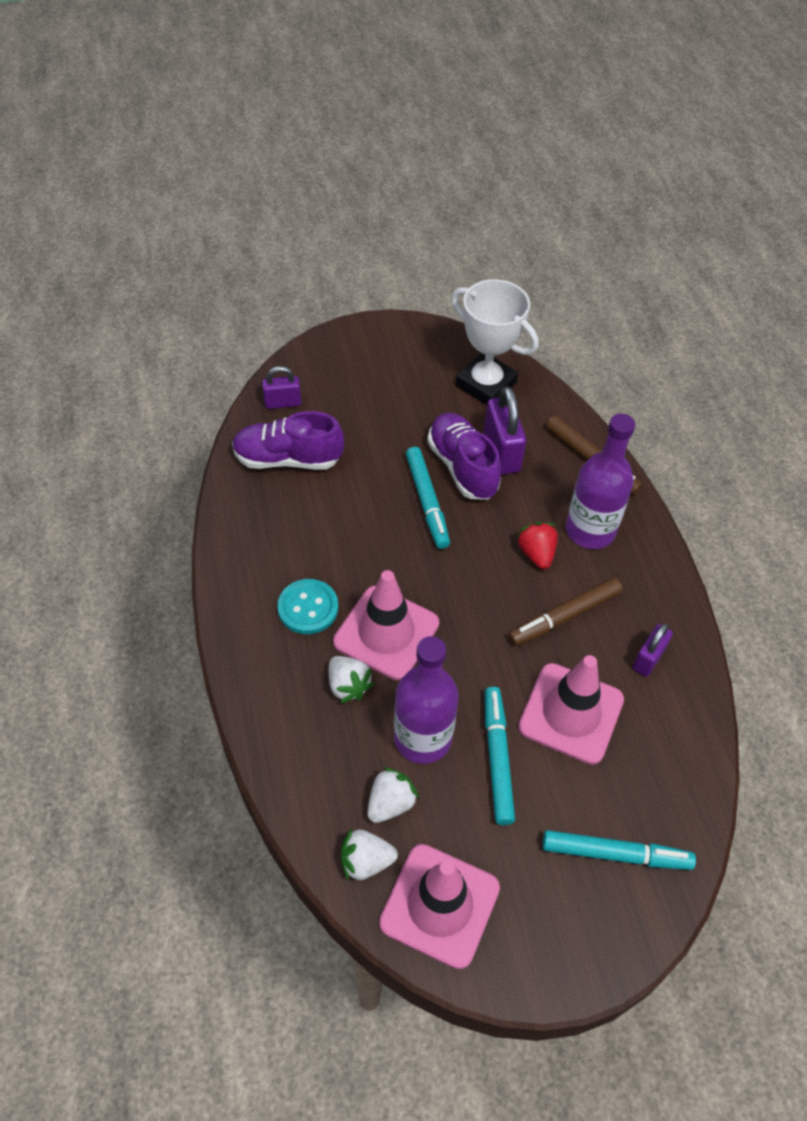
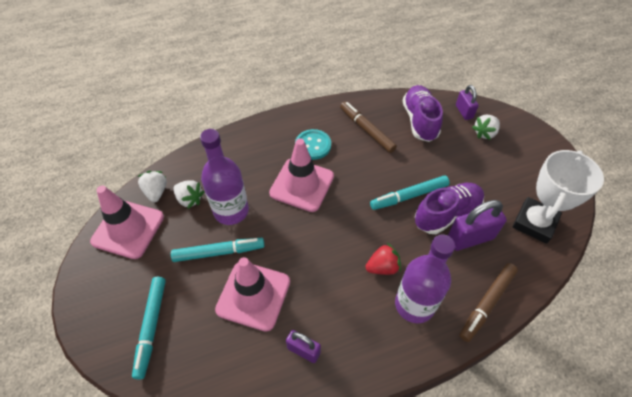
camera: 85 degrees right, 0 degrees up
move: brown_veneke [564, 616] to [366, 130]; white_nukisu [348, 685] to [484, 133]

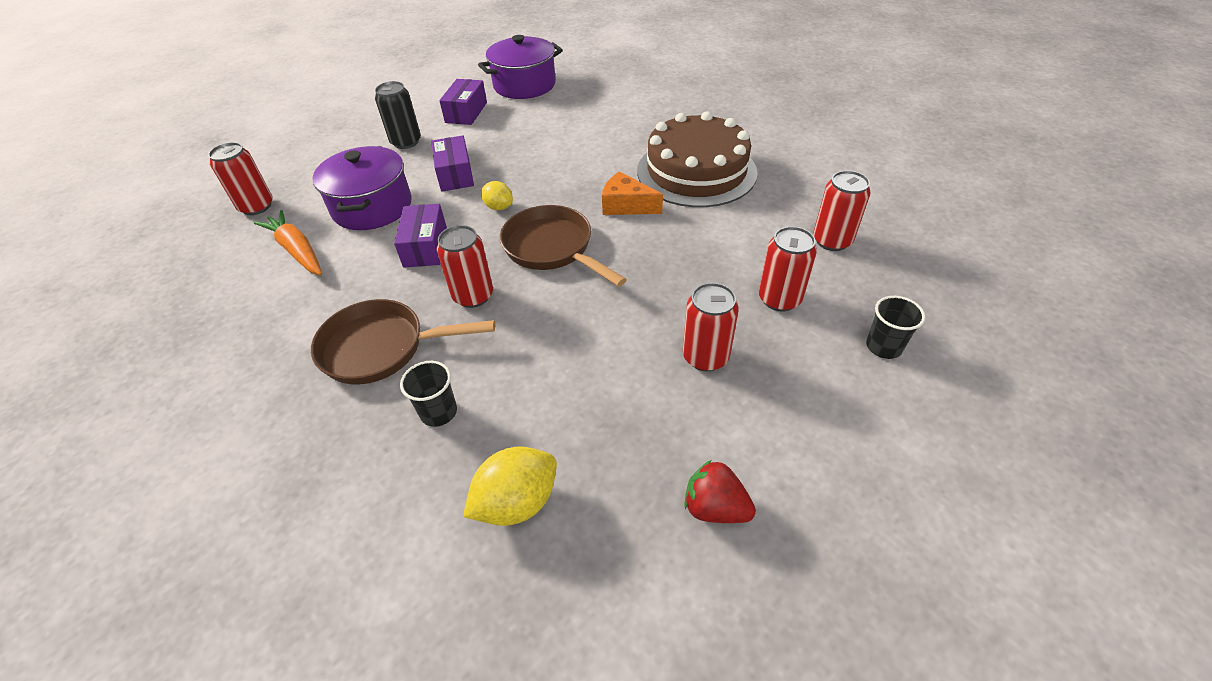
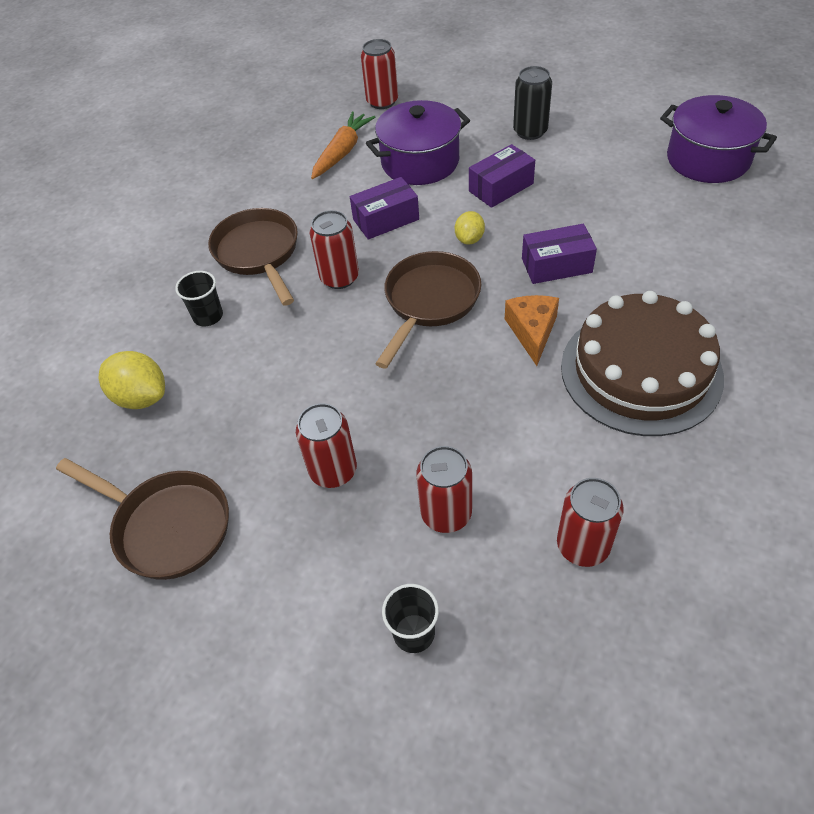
camera: 70 degrees right, 5 degrees up
move: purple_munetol [466, 112] to [556, 265]
replace: red_nukisu [715, 508] to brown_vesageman [167, 526]

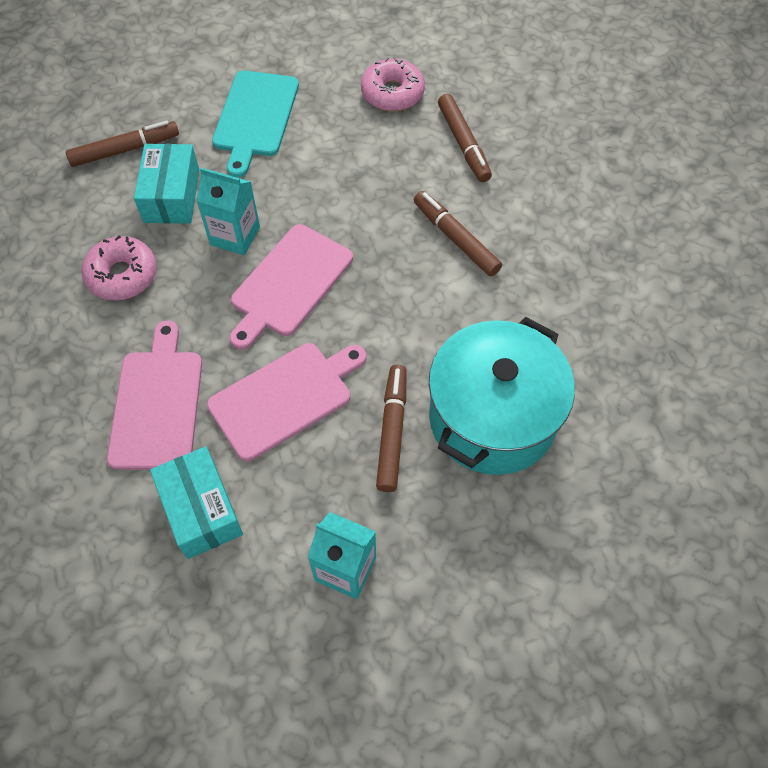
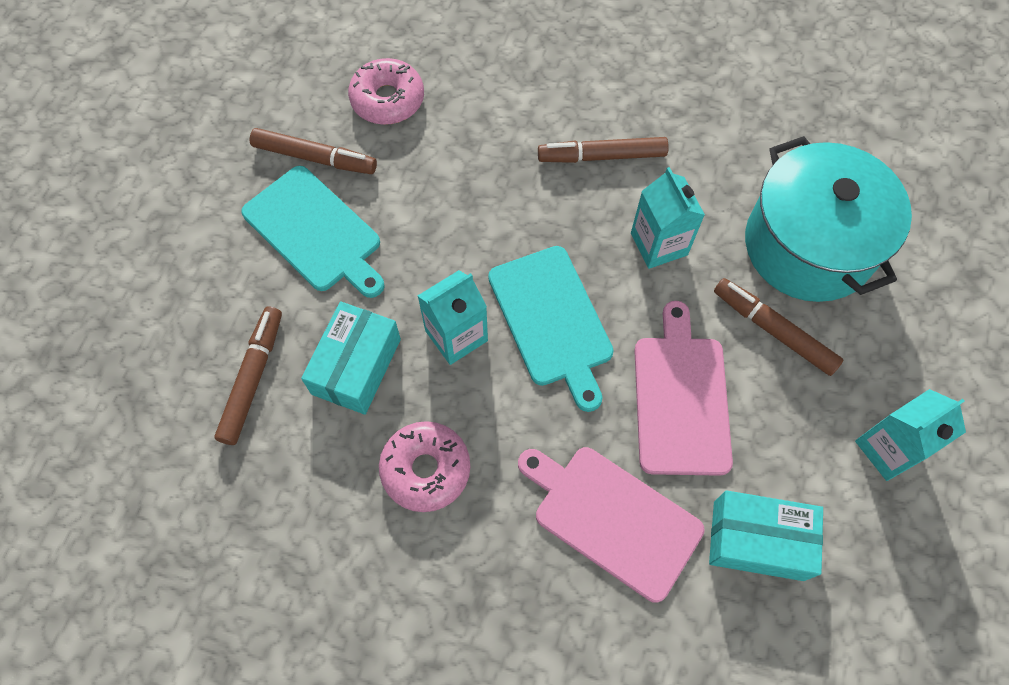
camera: 55 degrees left, 5 degrees up
insert: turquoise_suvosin [659, 244]
move: brown_veneke [463, 144] to [315, 158]
recolor: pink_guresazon [289, 284] to turquoise_guresazon [552, 320]
rotate: turquoise_munetol [171, 196] = [356, 366] 75 degrees clockwise

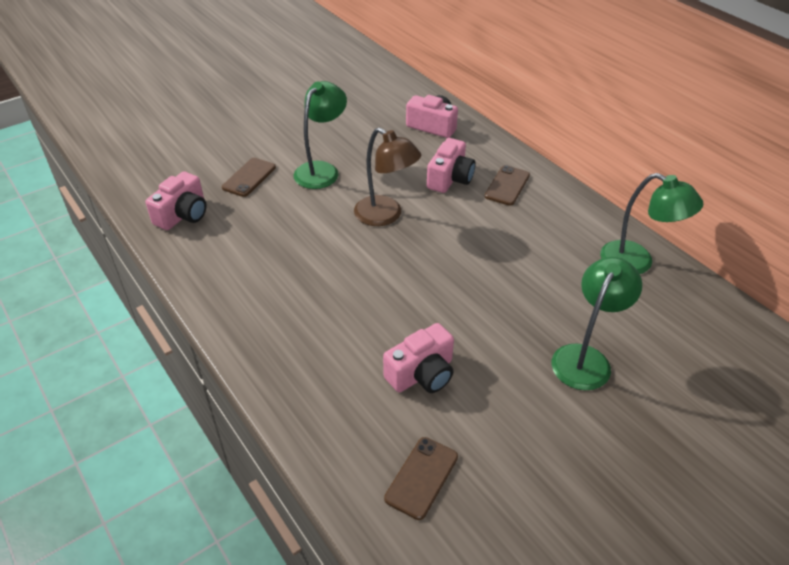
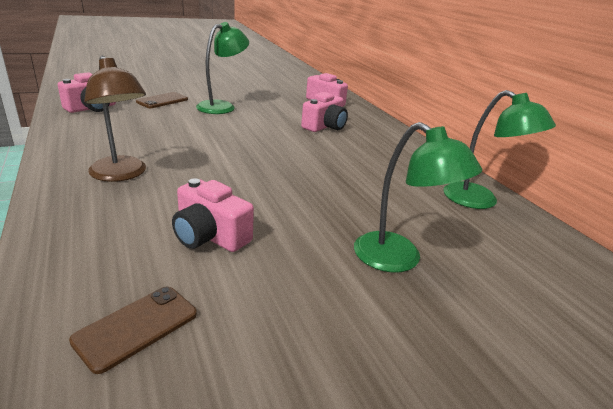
camera: 10 degrees right, 15 degrees down
delete: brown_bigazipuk [507, 186]
move: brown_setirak [385, 216] to [121, 174]
rotate: green_setirak [585, 358] = [399, 259] 90 degrees clockwise; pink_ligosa [422, 374] = [210, 236] 60 degrees clockwise

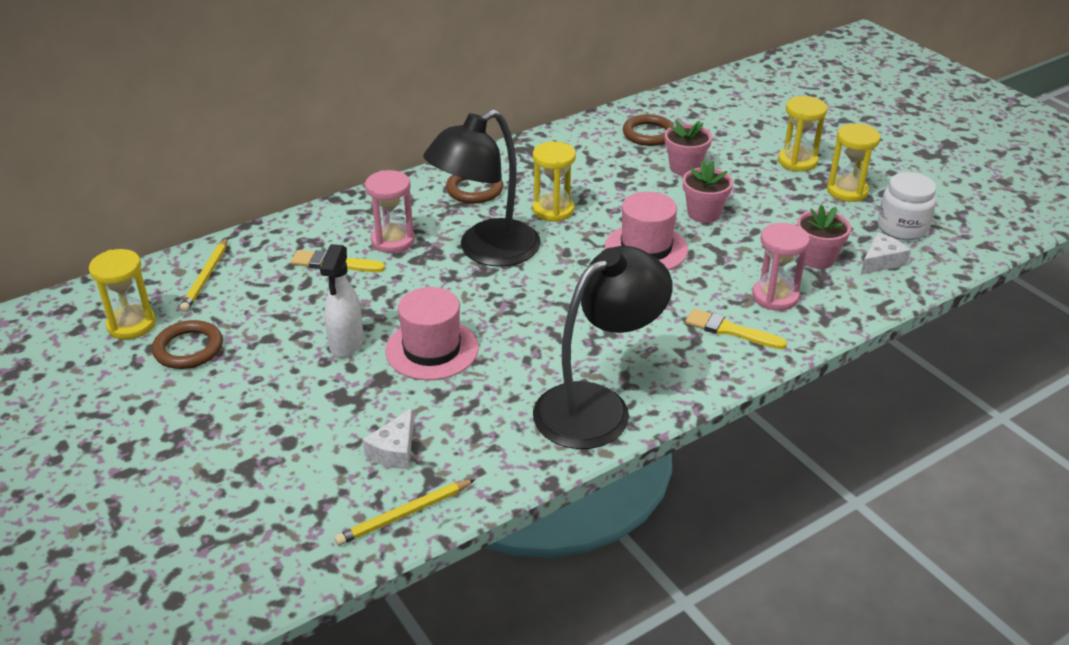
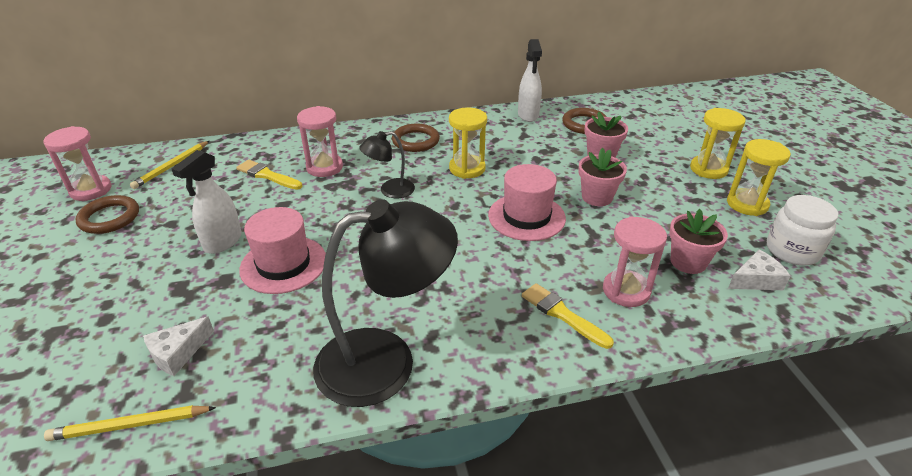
camera: 20 degrees right, 0 degrees up
insert: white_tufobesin [528, 115]
recolor: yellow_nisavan [131, 325] to pink_nisavan [91, 190]
resize: black_setirak [486, 251] = [390, 190] x0.49

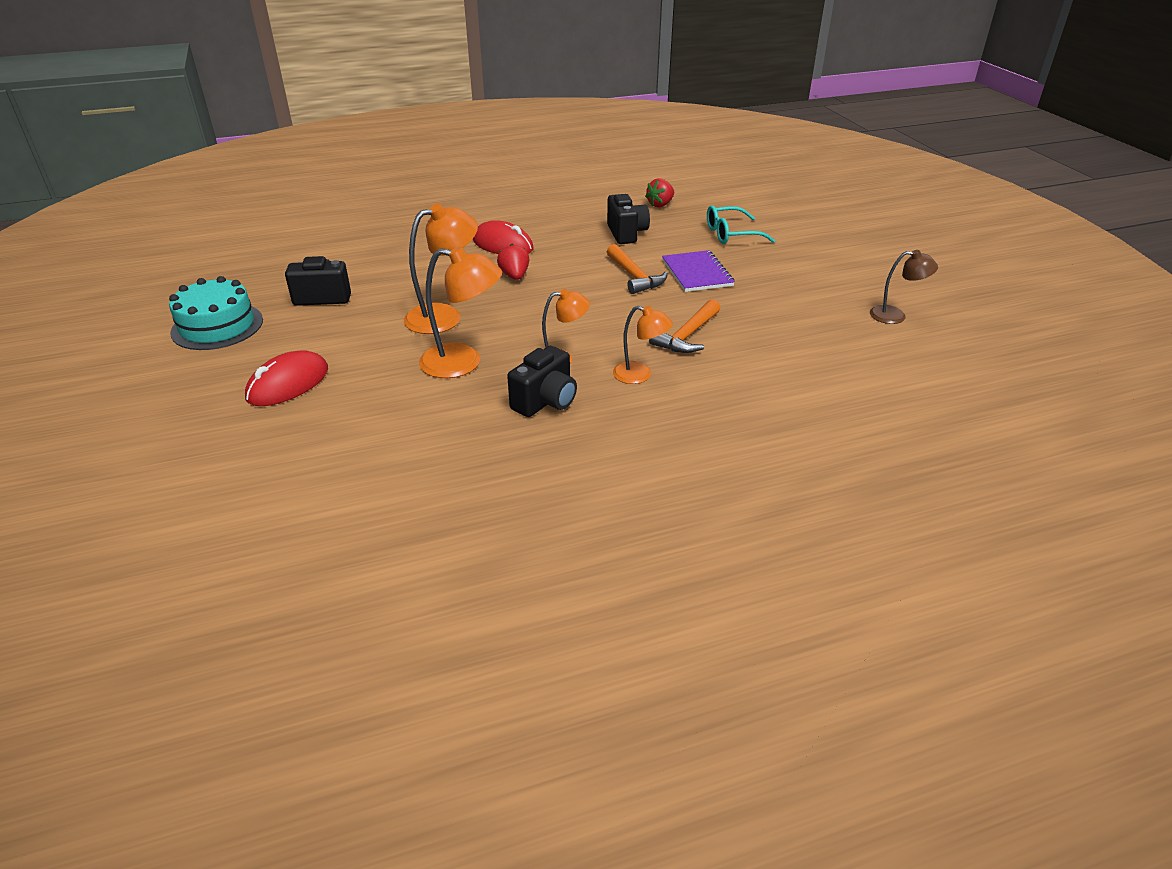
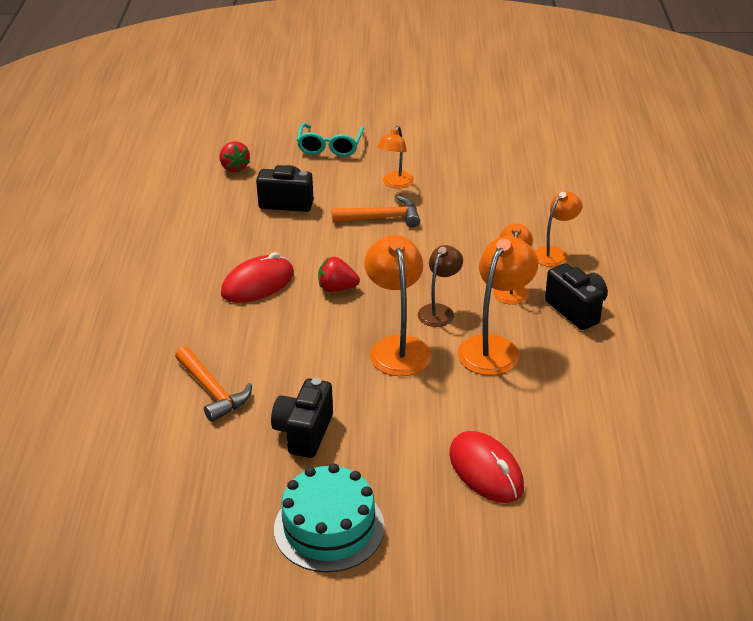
camera: 70 degrees left, 0 degrees up
move: brown_setirak [895, 316] to [439, 311]; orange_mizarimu [687, 336] to [212, 391]
replace: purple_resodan [697, 273] to orange_setirak [395, 184]

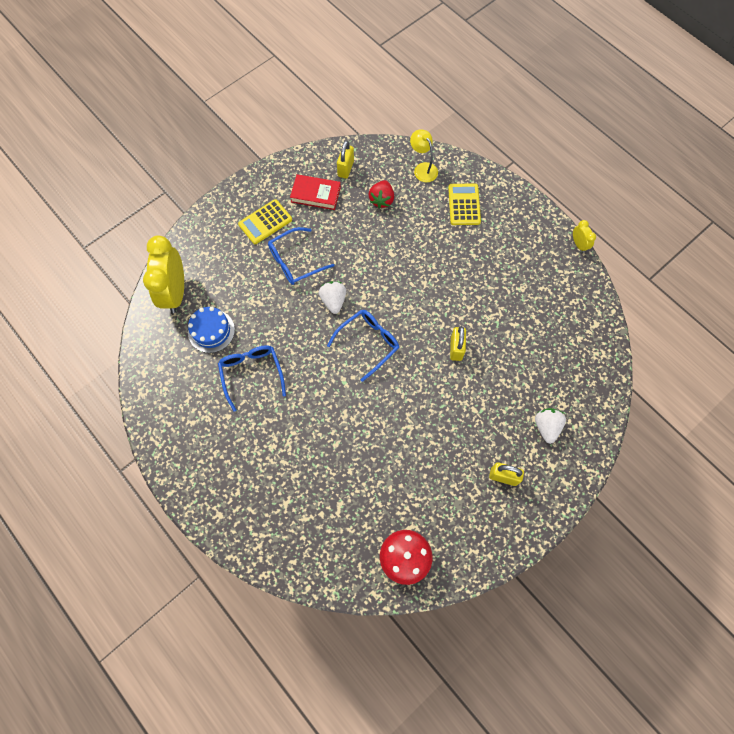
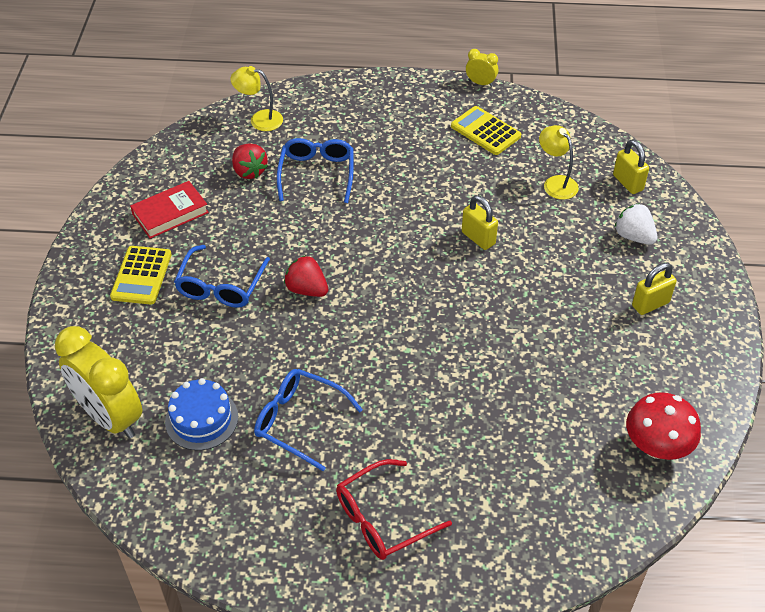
camera: 45 degrees left, 20 degrees down
insert: yellow_setirak [556, 183]; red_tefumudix [381, 519]
move: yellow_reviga [345, 169] to [628, 183]; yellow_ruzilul [464, 204] to [485, 131]; blue_tefumudix [369, 343] to [317, 173]
recolor: white_nukisu [333, 301] to red_nukisu [307, 289]

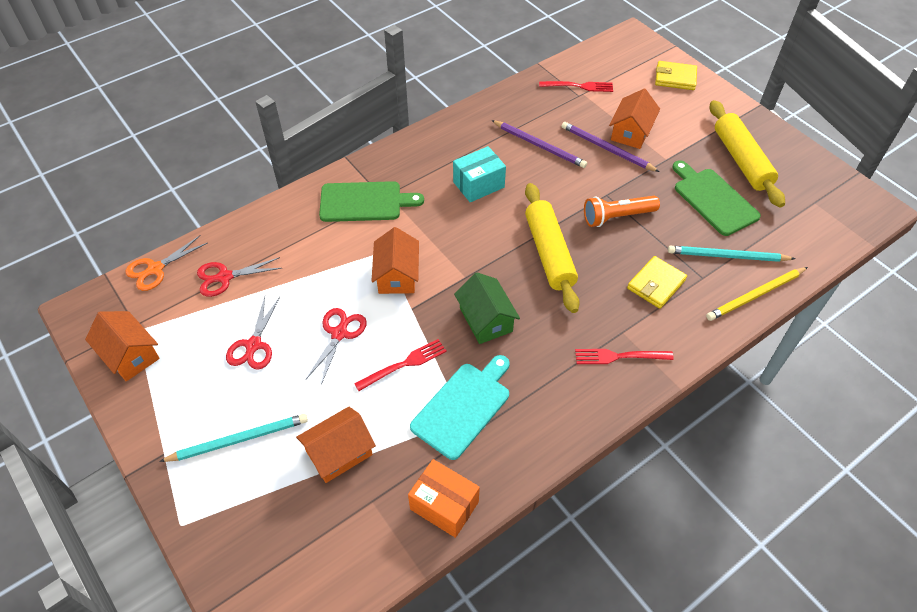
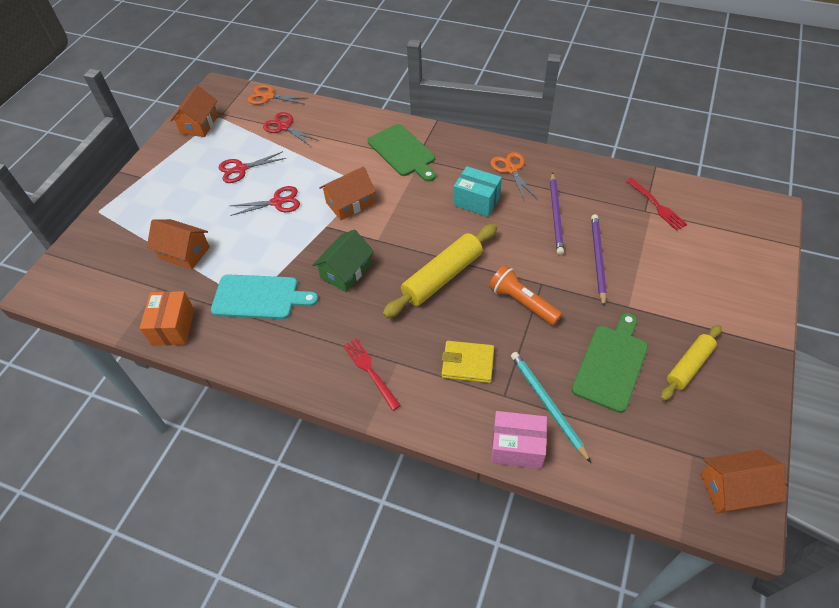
camera: 60 degrees right, 0 degrees up
delete: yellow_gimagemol [675, 78]; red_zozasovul [404, 364]; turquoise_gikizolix [239, 439]
insert: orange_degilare [511, 169]
move: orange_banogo [631, 132] to [733, 489]
replace: yellow_gikizolix [755, 295] to pink_munetol [517, 447]
resize: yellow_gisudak [741, 160] = [689, 366] x0.63

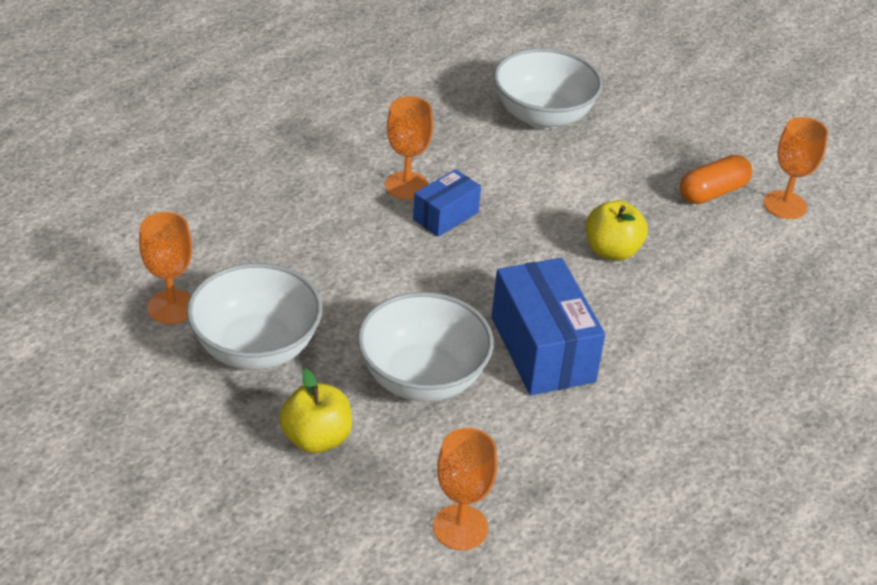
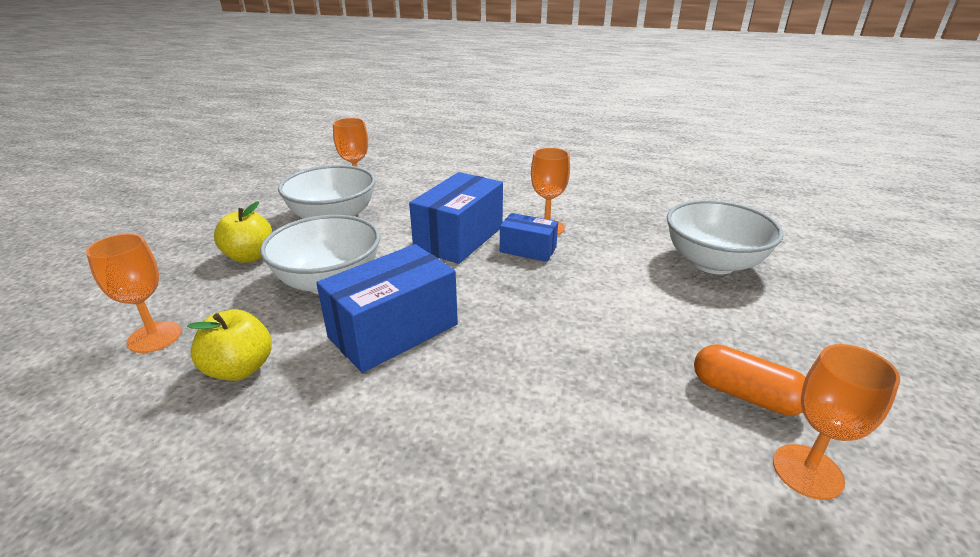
camera: 70 degrees right, 10 degrees down
insert: blue_munetol [459, 238]
move: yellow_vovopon [612, 251] to [240, 369]

